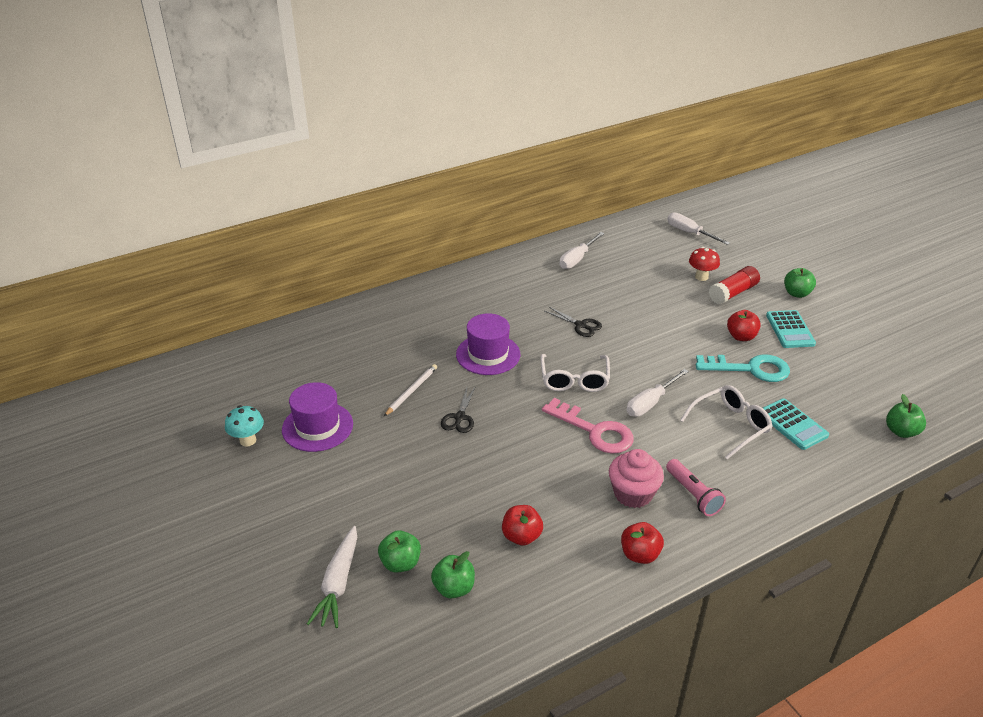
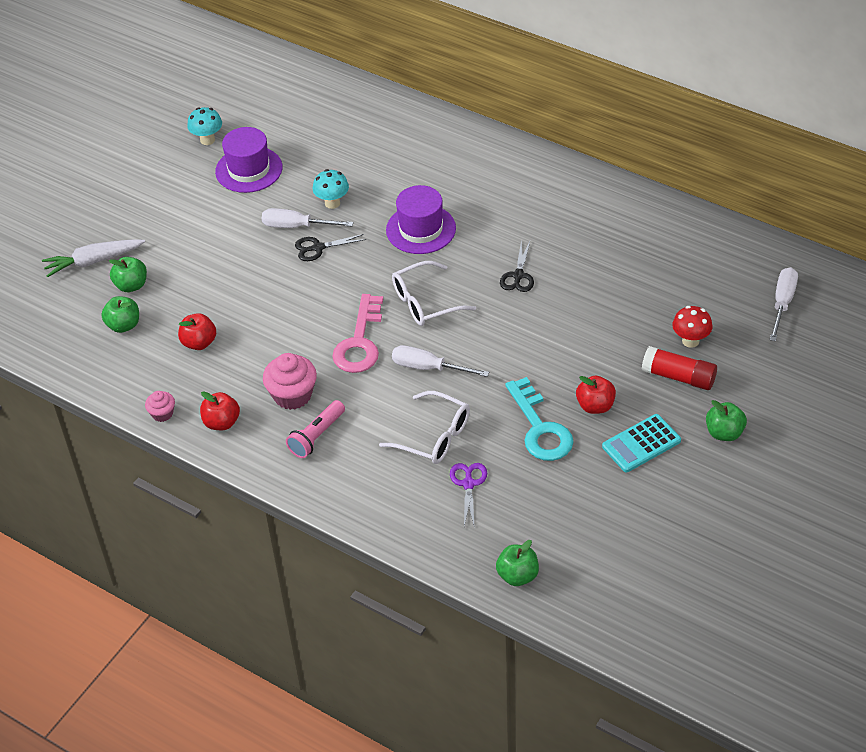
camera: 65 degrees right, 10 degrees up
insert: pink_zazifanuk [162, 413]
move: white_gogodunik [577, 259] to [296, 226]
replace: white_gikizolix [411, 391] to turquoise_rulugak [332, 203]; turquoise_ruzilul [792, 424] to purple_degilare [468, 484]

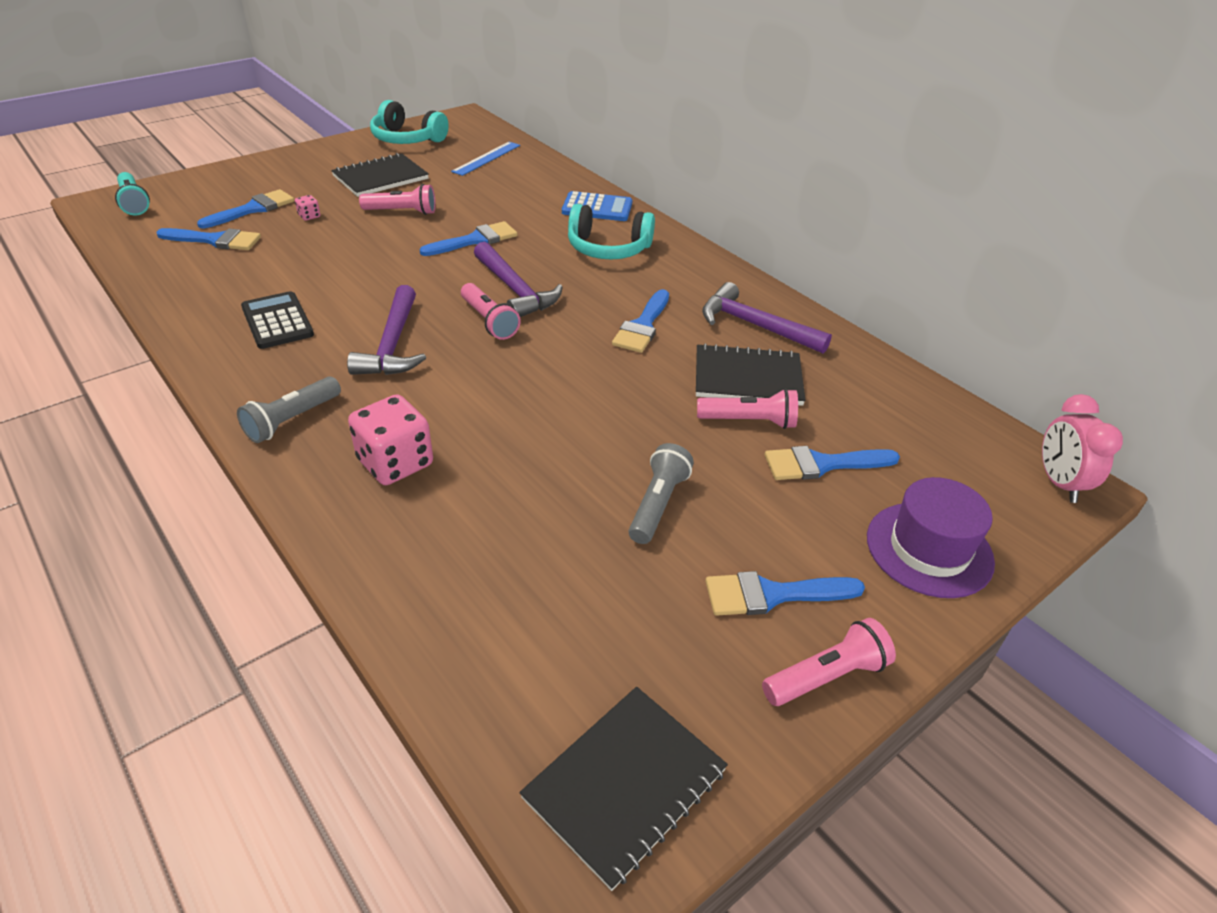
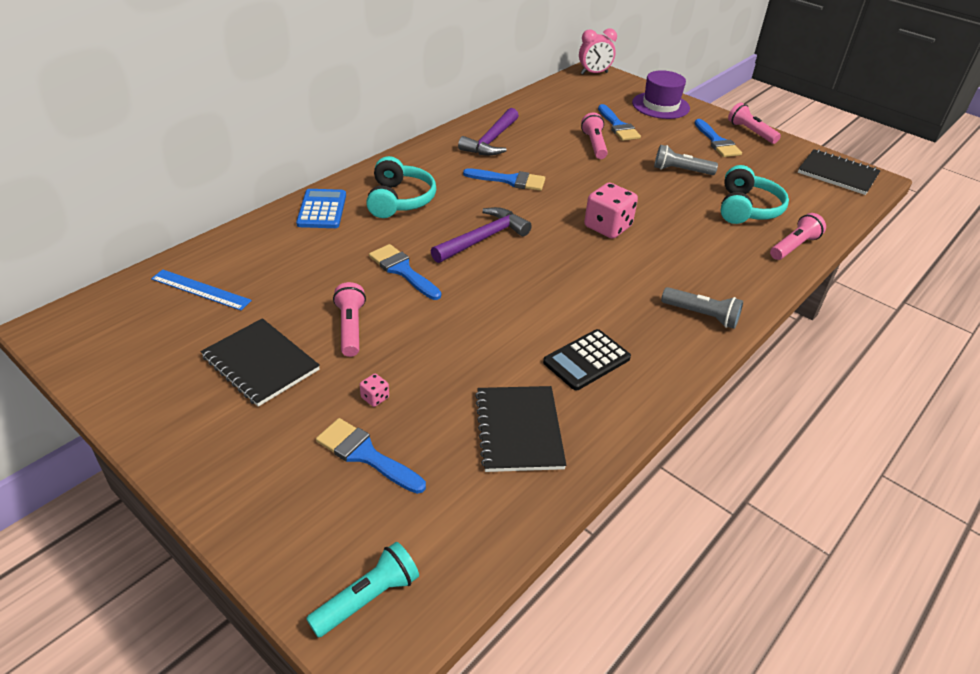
camera: 100 degrees left, 0 degrees up
delete: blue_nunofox [216, 240]; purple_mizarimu [392, 344]
move: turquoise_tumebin [407, 139] to [747, 208]; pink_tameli [489, 321] to [794, 246]; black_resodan [748, 378] to [519, 430]; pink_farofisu [395, 463] to [607, 227]

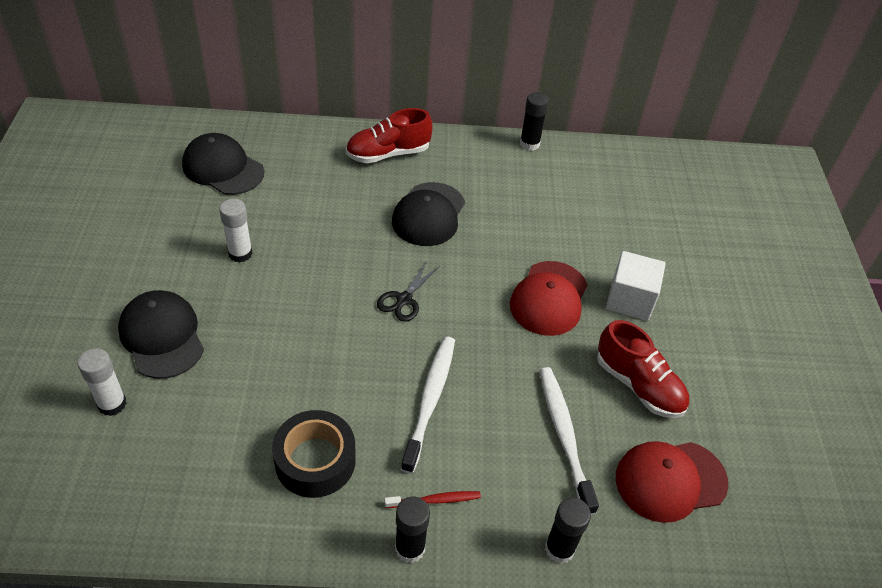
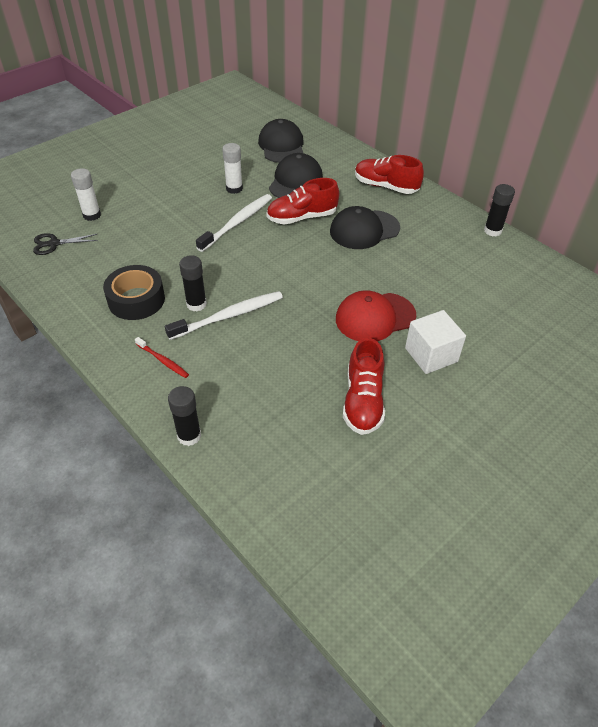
camera: 50 degrees right, 0 degrees up
delete: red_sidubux [670, 480]
insert: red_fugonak [302, 217]
move: black_degilare [404, 299] to [54, 244]; black_sidubux [162, 336] to [295, 181]; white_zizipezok [564, 435] to [238, 222]; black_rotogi [410, 548] to [196, 304]

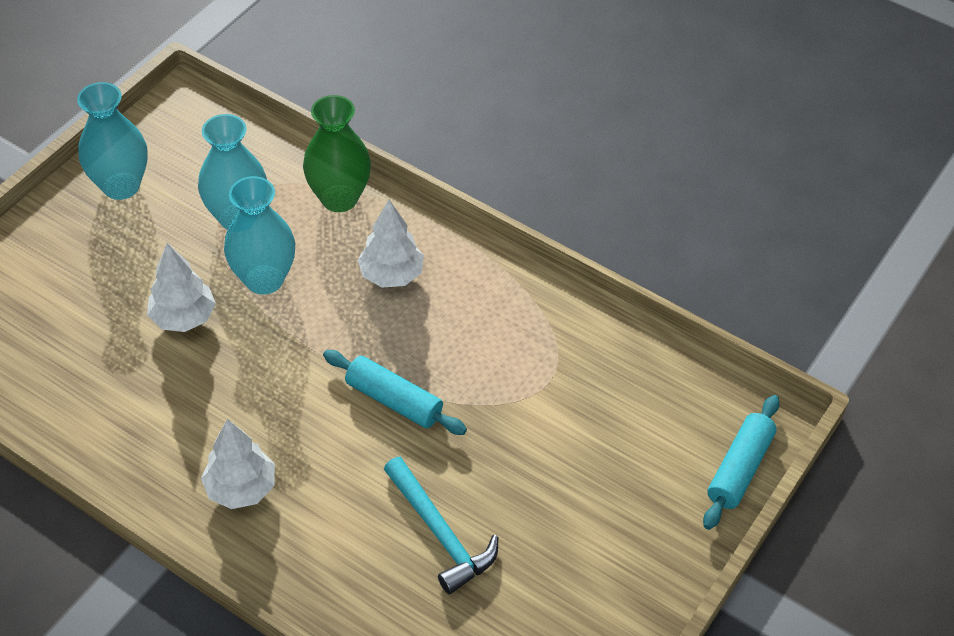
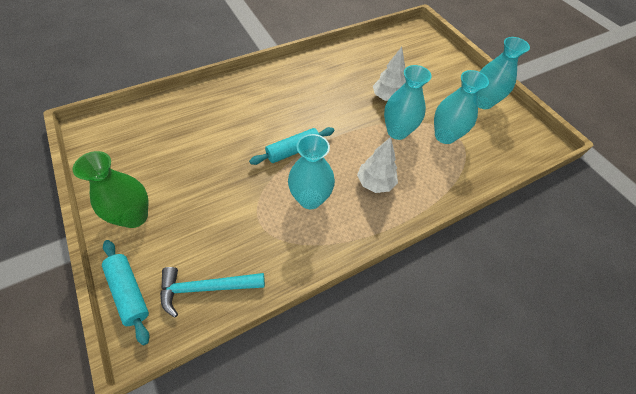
camera: 115 degrees right, 5 degrees up
delete: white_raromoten [241, 488]
insert: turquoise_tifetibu [310, 199]
move: green_tifetibu [339, 198] to [134, 216]; turquoise_mizarimu [440, 533] to [206, 288]

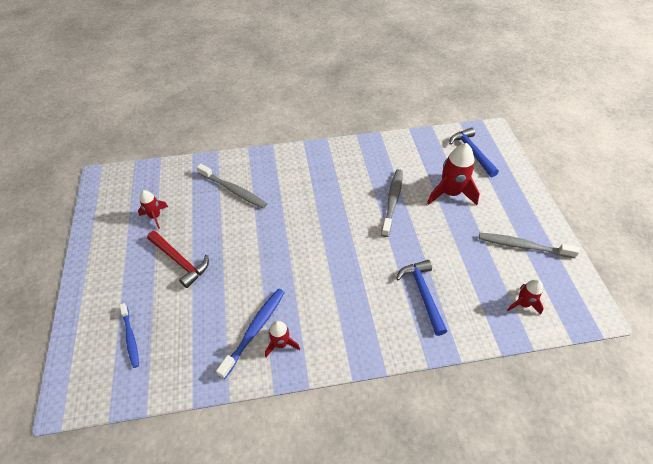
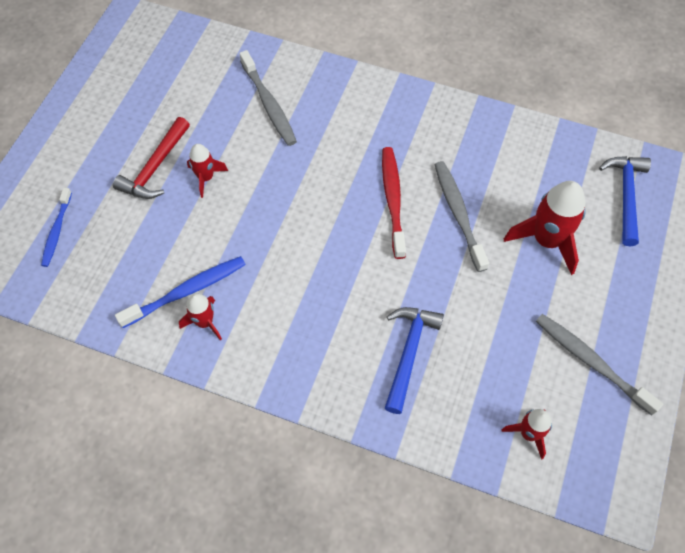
camera: 30 degrees right, 10 degrees up
insert: red_zizipezok [393, 200]
move: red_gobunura [155, 216] to [206, 178]
rotate: grey_zizipezok [392, 201] = [458, 214] 60 degrees counterclockwise; red_mizarimu [180, 261] = [155, 167] 45 degrees clockwise

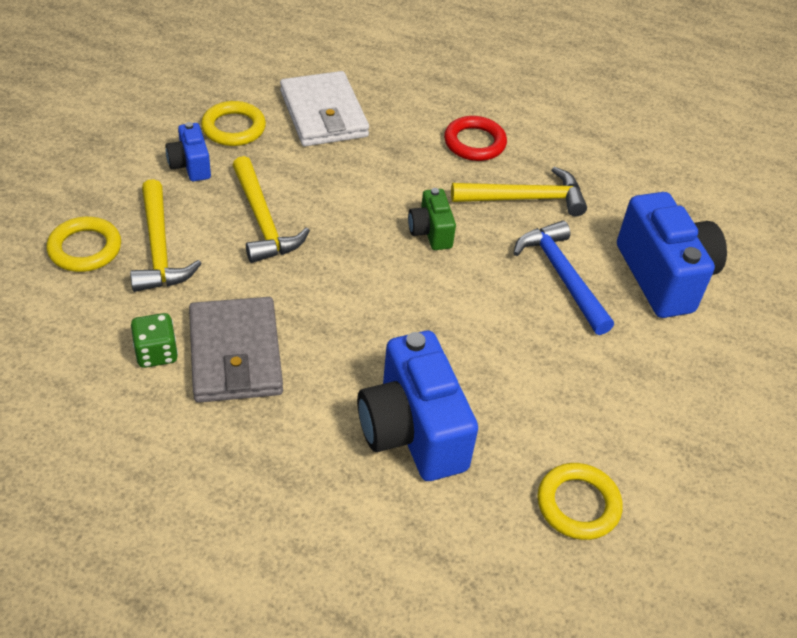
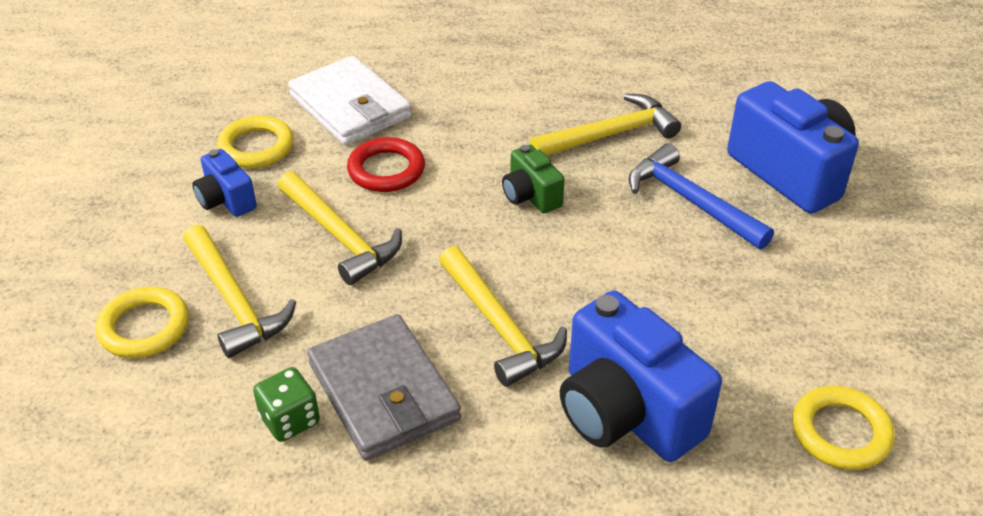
camera: 15 degrees left, 5 degrees down
insert: yellow_mizarimu [499, 326]
move: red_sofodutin [474, 143] to [386, 170]

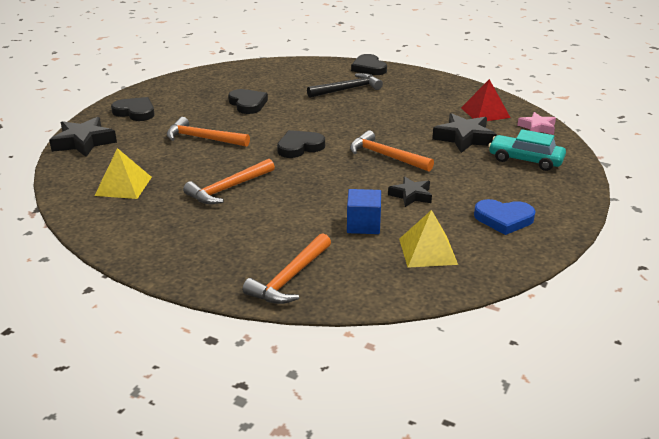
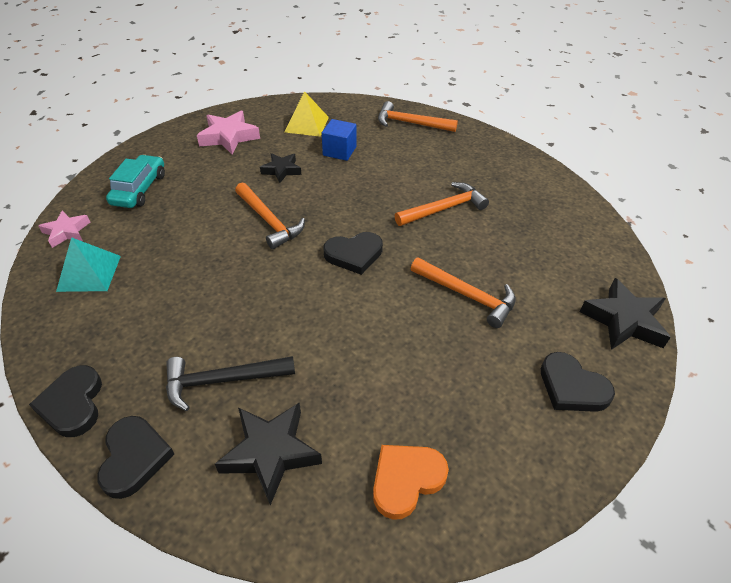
camera: 165 degrees left, 15 degrees up
delete: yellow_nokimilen [123, 186]
insert: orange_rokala [406, 480]
move: black_rokala [248, 104] to [73, 404]; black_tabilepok [464, 138] to [270, 453]
replace: blue_rokala [504, 219] to pink_tabilepok [229, 137]
recolor: red_nokimilen [485, 112] to turquoise_nokimilen [89, 273]
rotate: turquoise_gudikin [525, 160] = [139, 189] 120 degrees counterclockwise; orange_mizarimu [290, 278] = [411, 123] 120 degrees counterclockwise

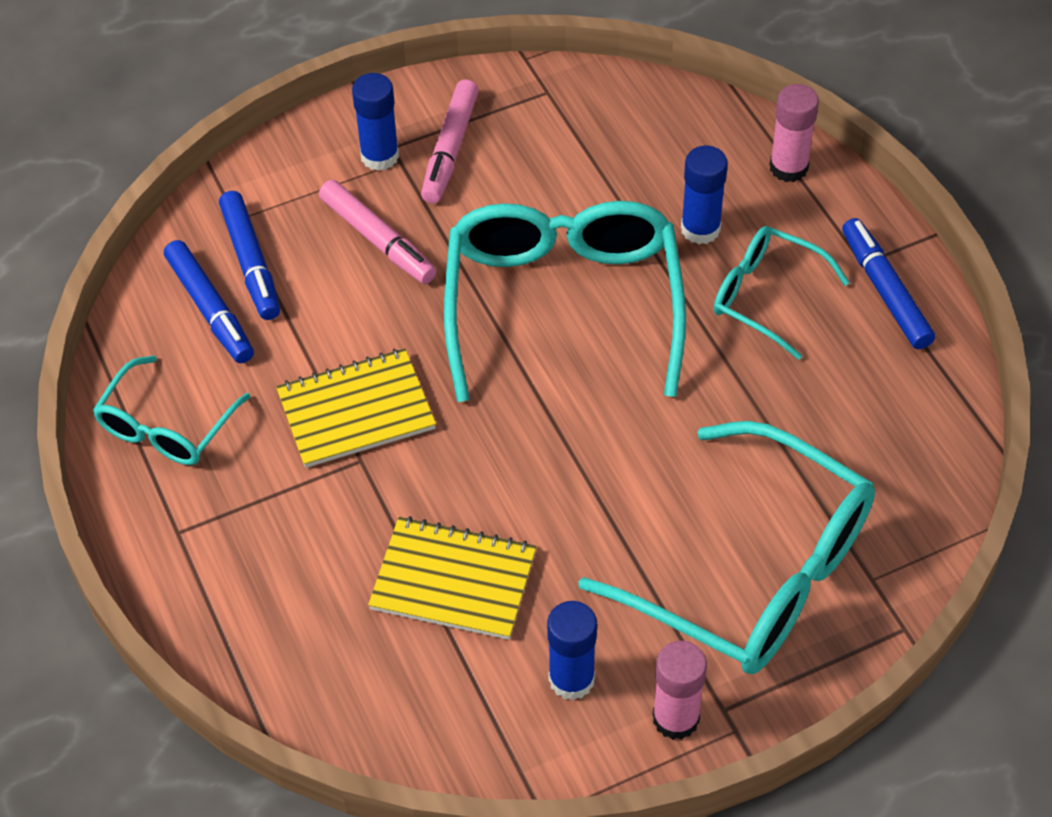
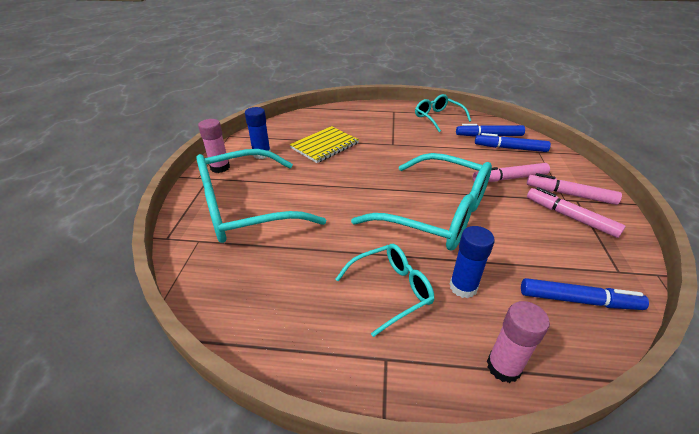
camera: 120 degrees right, 15 degrees down
delete: yellow_resodan [356, 410]
move: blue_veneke [885, 292] to [577, 300]
replace: blue_rotogi [379, 156] to pink_veneke [570, 195]

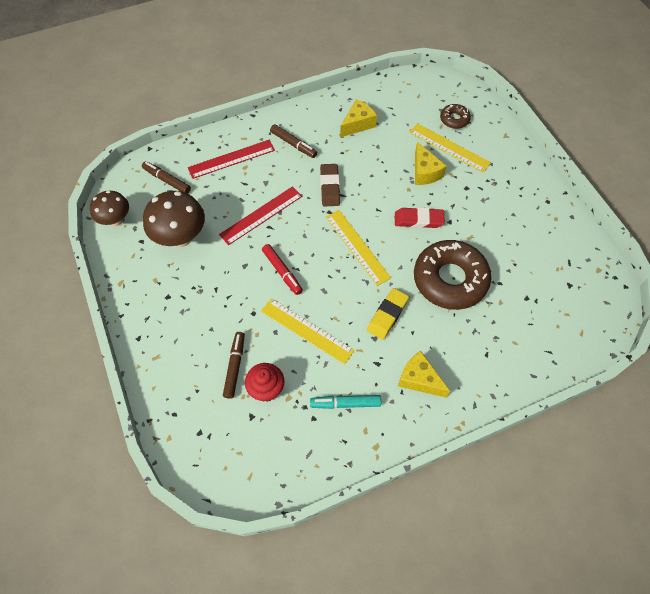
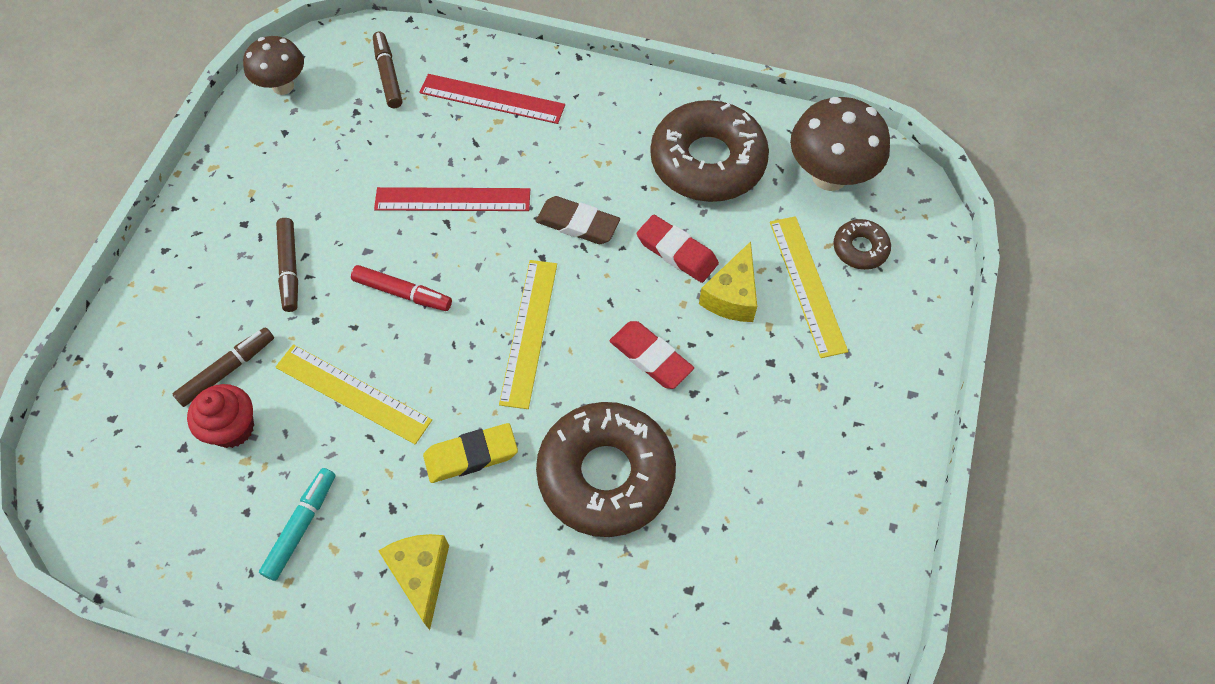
camera: 40 degrees right, 0 degrees up
insert: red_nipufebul [677, 252]
move: brown_veneke [293, 144] to [290, 268]; brown_rulugak [181, 238] to [829, 176]
replace: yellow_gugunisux [358, 124] to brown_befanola [707, 161]
rotate: brown_nipufebul [330, 187] = [577, 224] 75 degrees clockwise; red_veneke [282, 271] = [402, 293] 75 degrees counterclockwise; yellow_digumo [307, 330] = [353, 393] 45 degrees counterclockwise; turquoise_veneke [345, 403] = [301, 526] 75 degrees clockwise

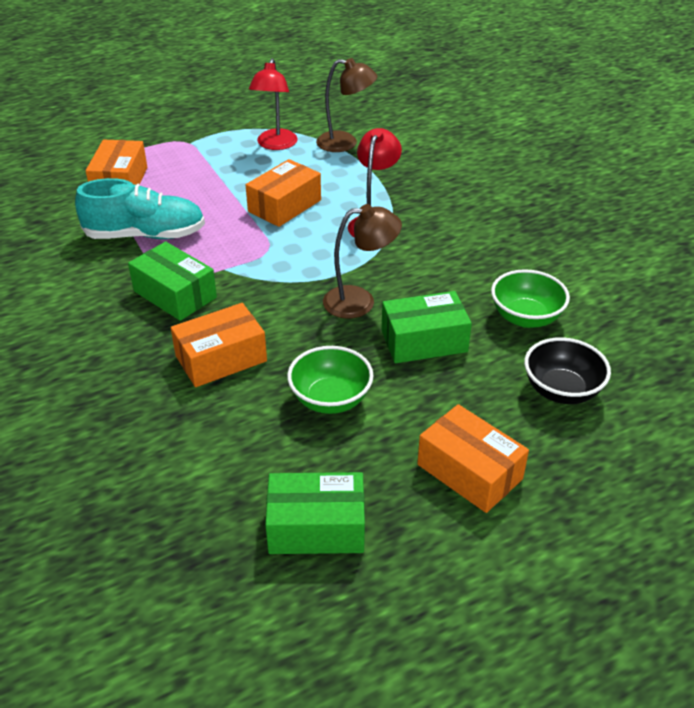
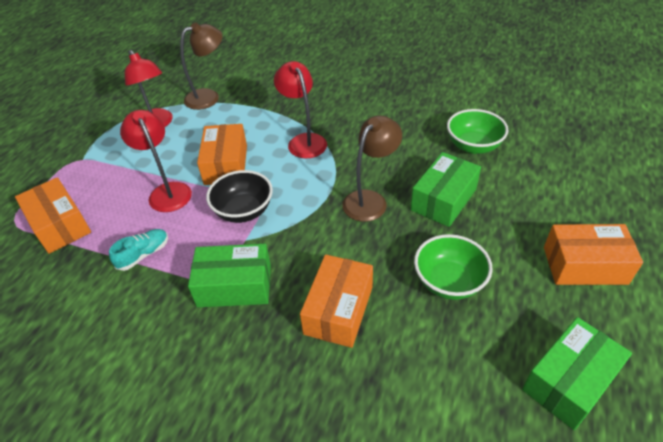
camera: 40 degrees left, 5 degrees up
insert: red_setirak [167, 191]
move: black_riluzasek [561, 390] to [243, 211]
resize: turquoise_fugonak [145, 235] = [144, 254] x0.49

